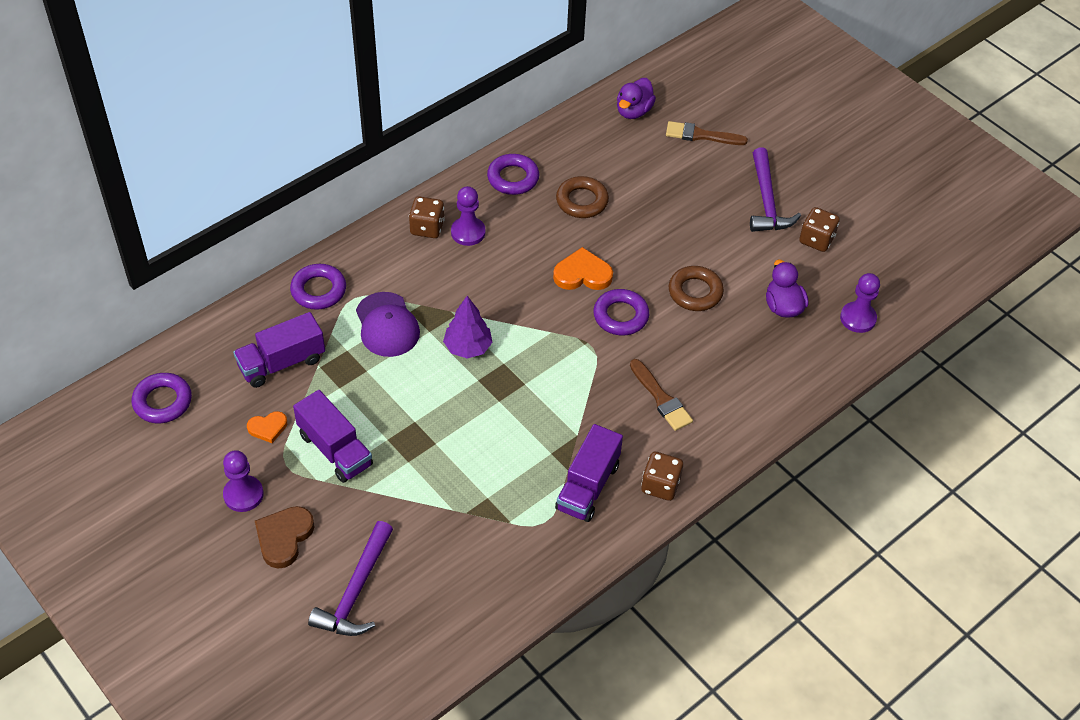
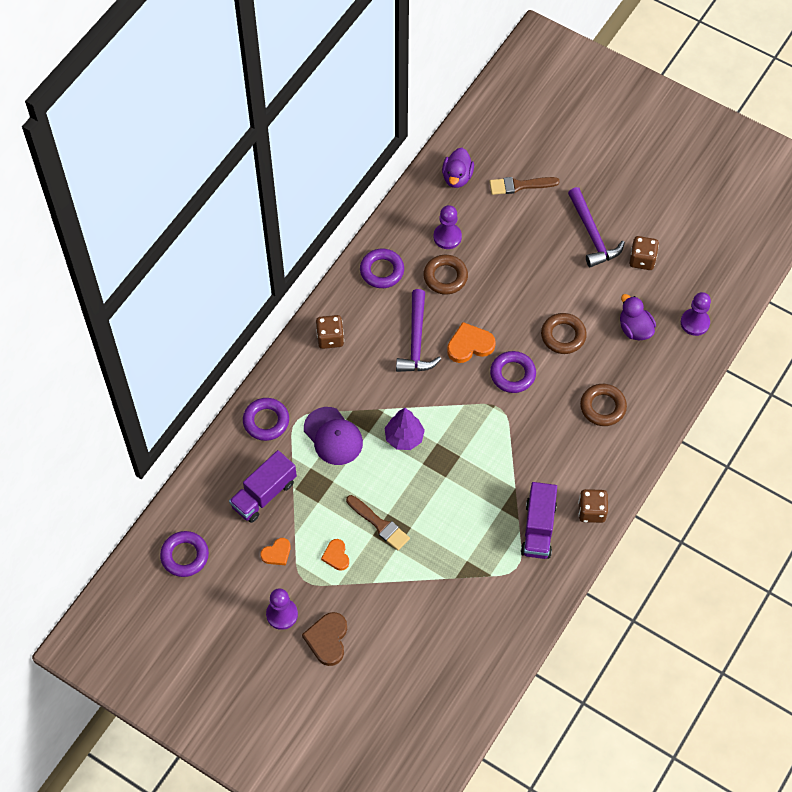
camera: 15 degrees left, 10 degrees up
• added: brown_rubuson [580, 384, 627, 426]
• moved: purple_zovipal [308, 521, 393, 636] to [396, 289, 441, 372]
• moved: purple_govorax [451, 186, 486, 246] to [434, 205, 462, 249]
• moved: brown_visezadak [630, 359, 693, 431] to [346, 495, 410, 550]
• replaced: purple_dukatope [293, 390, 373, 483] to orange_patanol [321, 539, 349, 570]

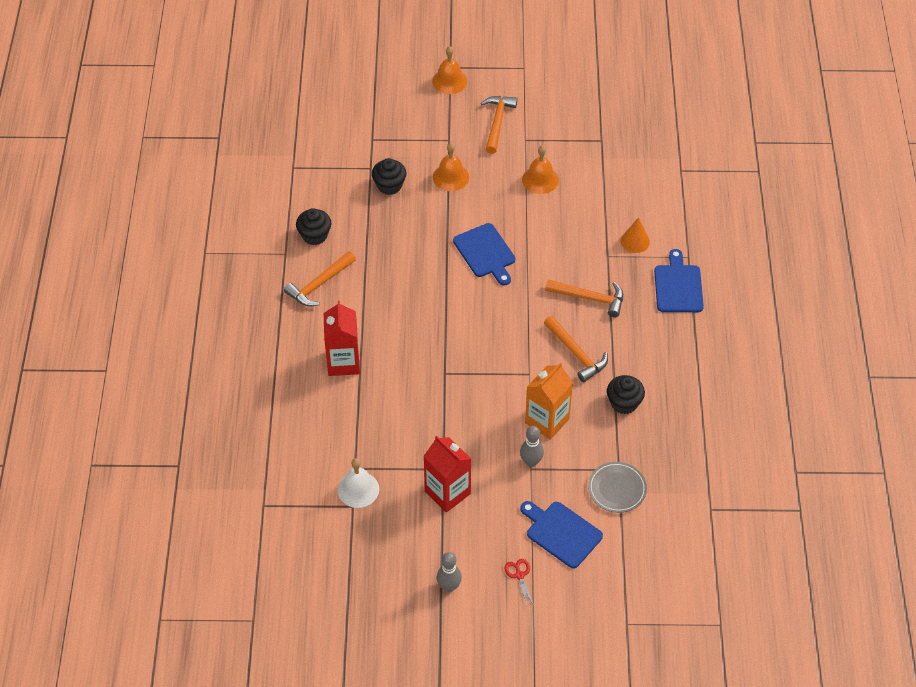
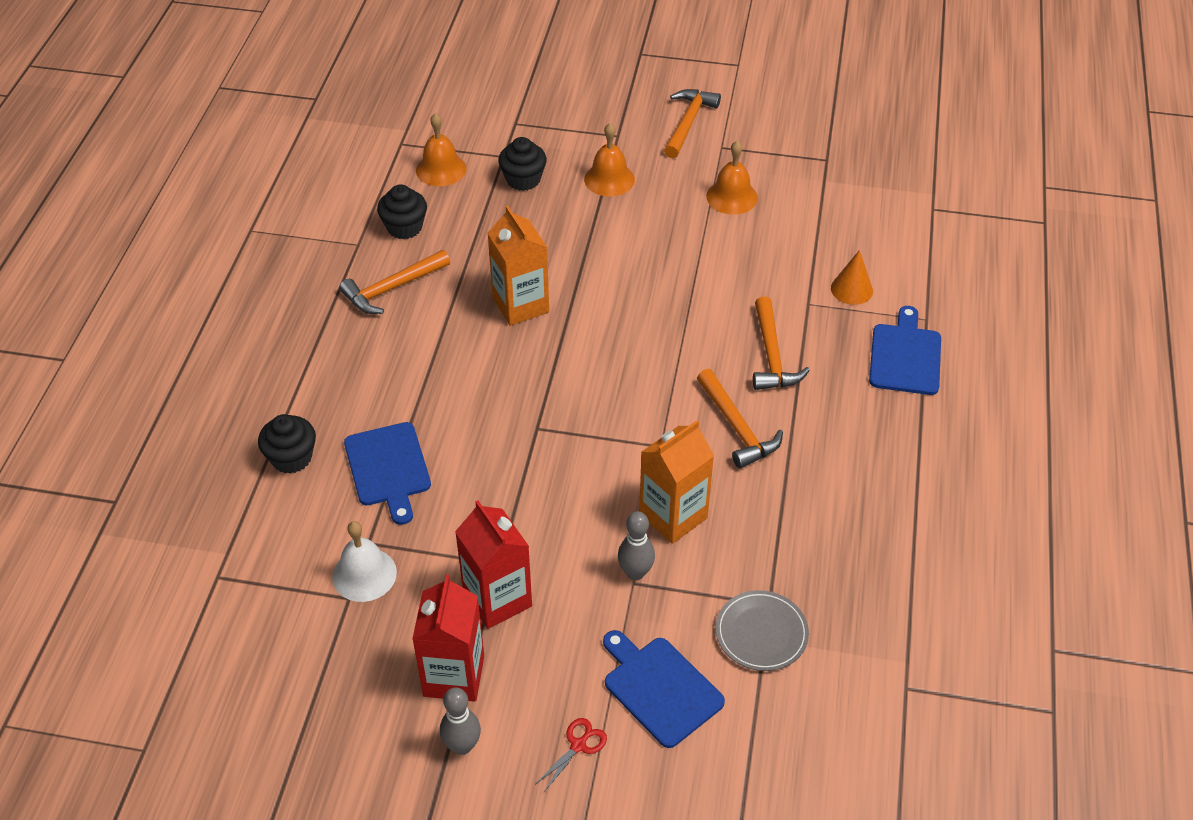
camera: 10 degrees right, 5 degrees down
• added: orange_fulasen [487, 206, 549, 326]
• moved: red_fulasen [324, 301, 360, 376] to [412, 575, 484, 702]
• moved: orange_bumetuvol [432, 46, 467, 94] to [416, 113, 466, 186]
• moved: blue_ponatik [453, 223, 515, 286] to [344, 422, 431, 525]
• moved: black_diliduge [607, 375, 645, 414] to [258, 414, 316, 474]
• turned: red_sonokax [504, 559, 534, 605] = [536, 718, 607, 792] 45 degrees clockwise
• turned: orange_zovipal [545, 279, 623, 317] = [753, 297, 810, 390] 60 degrees clockwise

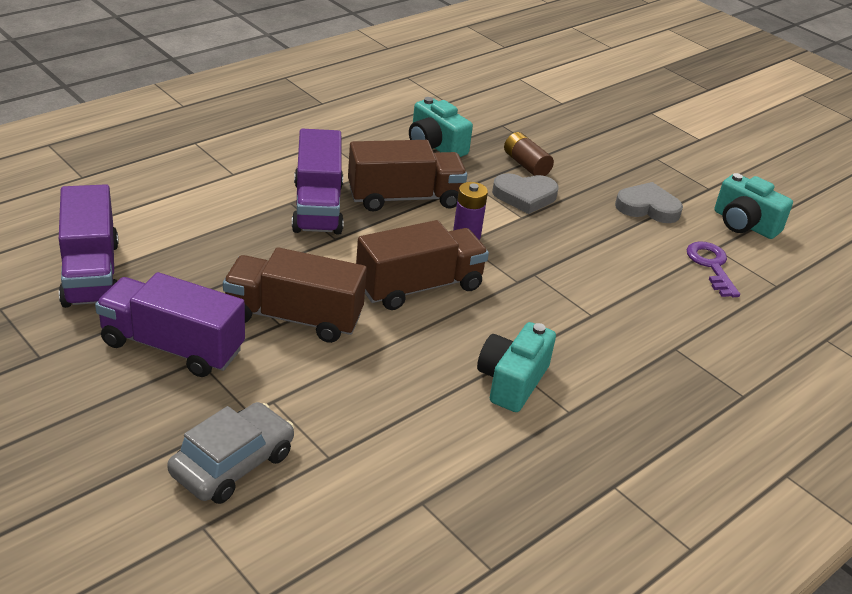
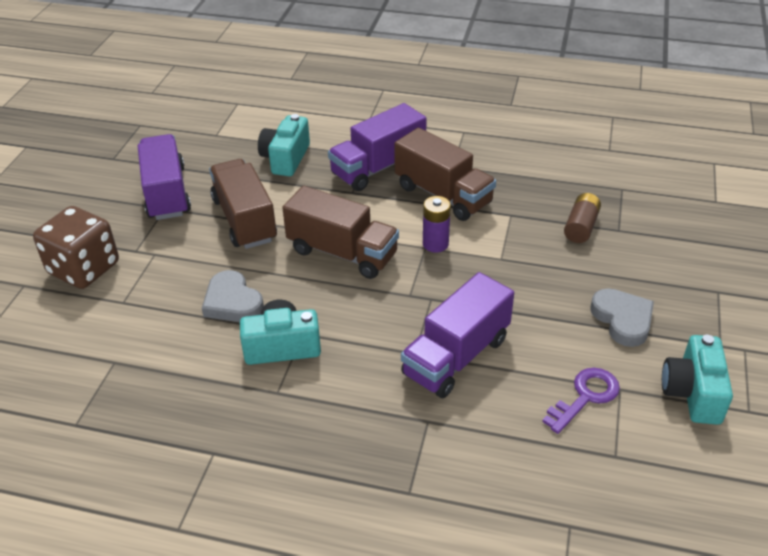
camera: 60 degrees right, 5 degrees up
• moved: purple_dukatope [59, 184, 119, 308] to [401, 272, 514, 398]
• moved: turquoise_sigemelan [409, 97, 473, 157] to [258, 114, 310, 176]
• moved: grey_patanol [492, 173, 559, 214] to [202, 270, 264, 322]
• replaced: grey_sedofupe [167, 402, 294, 504] to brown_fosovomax [33, 206, 119, 289]

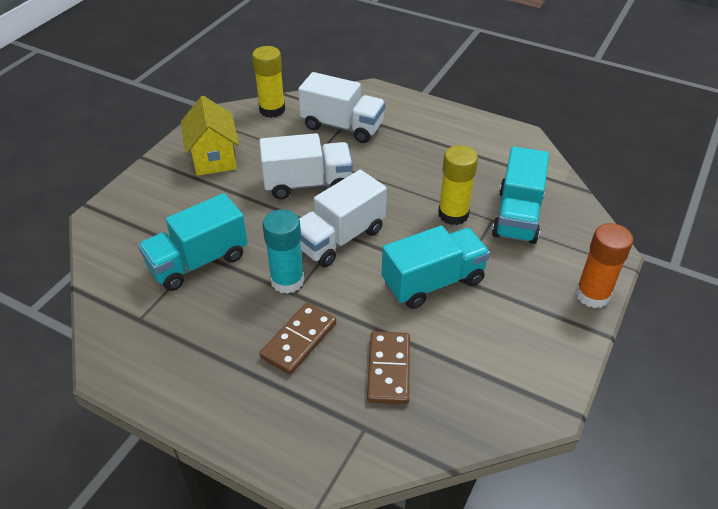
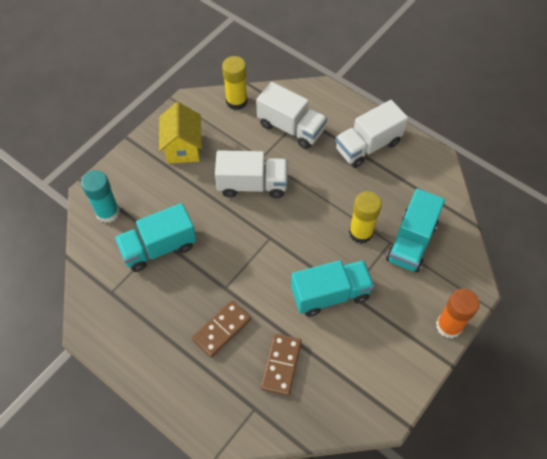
camera: 10 degrees right, 15 degrees up
• moved: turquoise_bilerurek [263, 210, 304, 294] to [81, 170, 120, 223]
• moved: white_dukatope [299, 170, 387, 267] to [335, 100, 408, 168]

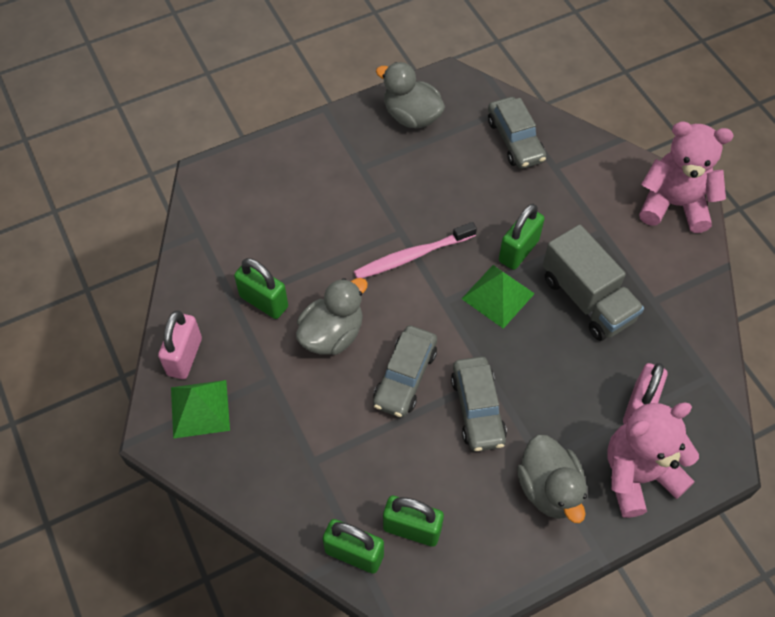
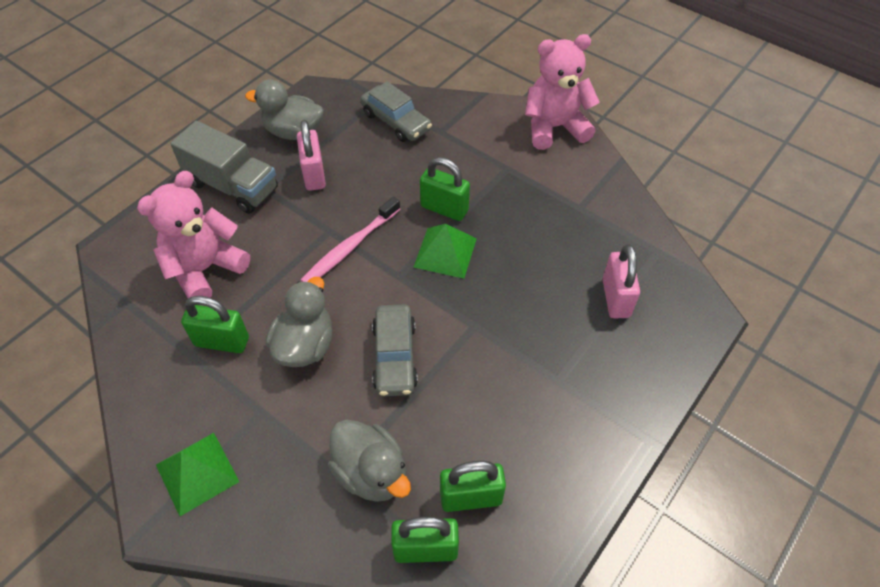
camera: 25 degrees left, 5 degrees down
• removed: grey_sedofupe [451, 357, 507, 452]
• moved: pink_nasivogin [158, 310, 202, 379] to [297, 120, 326, 191]
• moved: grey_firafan [517, 435, 587, 523] to [328, 419, 411, 502]
• moved: grey_dukatope [543, 225, 644, 341] to [170, 121, 278, 214]
• moved: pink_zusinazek [607, 402, 699, 518] to [137, 171, 250, 298]
• turned: green_nasivogin [499, 204, 544, 270] = [420, 157, 470, 221] 75 degrees counterclockwise

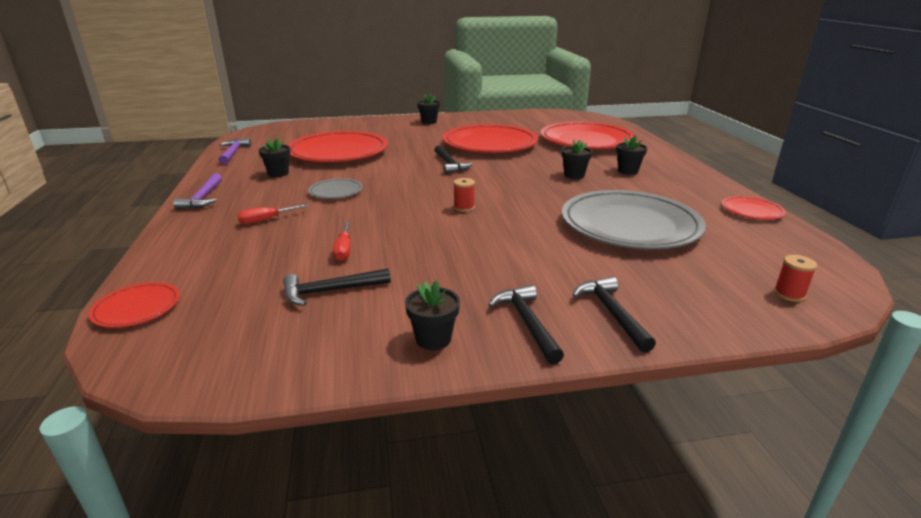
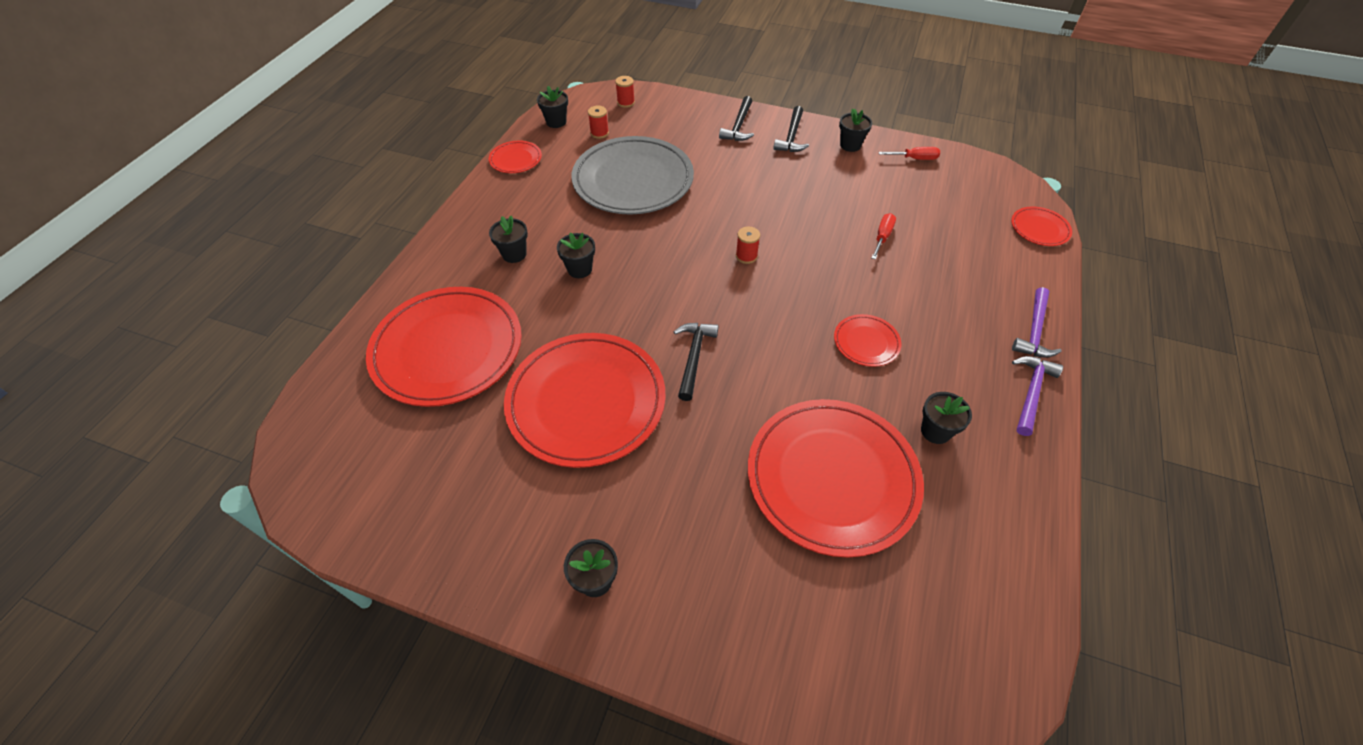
camera: 150 degrees left, 25 degrees up
• removed: black_zovipal [283, 268, 391, 306]
• added: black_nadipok [537, 86, 568, 128]
• added: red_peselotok [588, 106, 609, 139]
• moved: purple_zovipal [219, 138, 251, 164] to [1012, 287, 1062, 358]
• moved: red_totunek [237, 204, 308, 224] to [879, 147, 940, 160]
• recoloured: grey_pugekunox [308, 178, 363, 199] to red_pugekunox [834, 314, 901, 367]

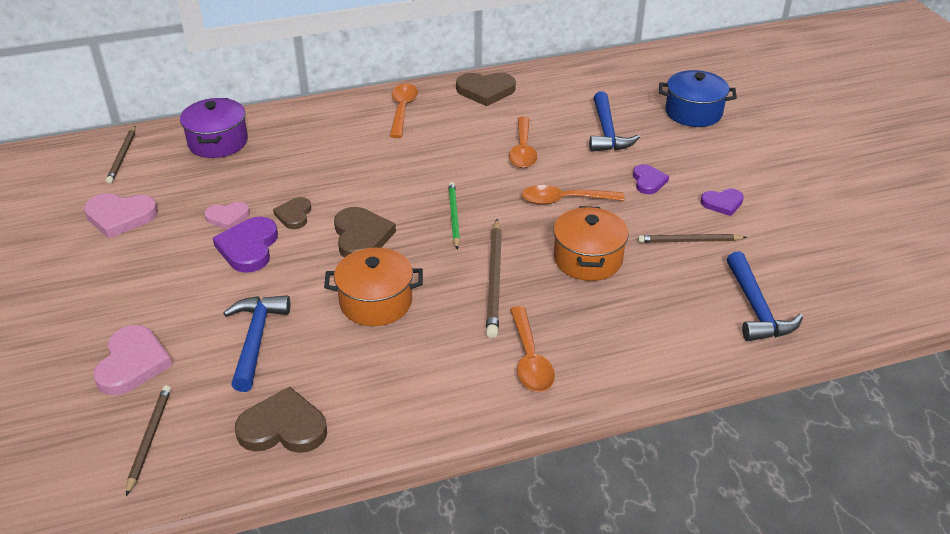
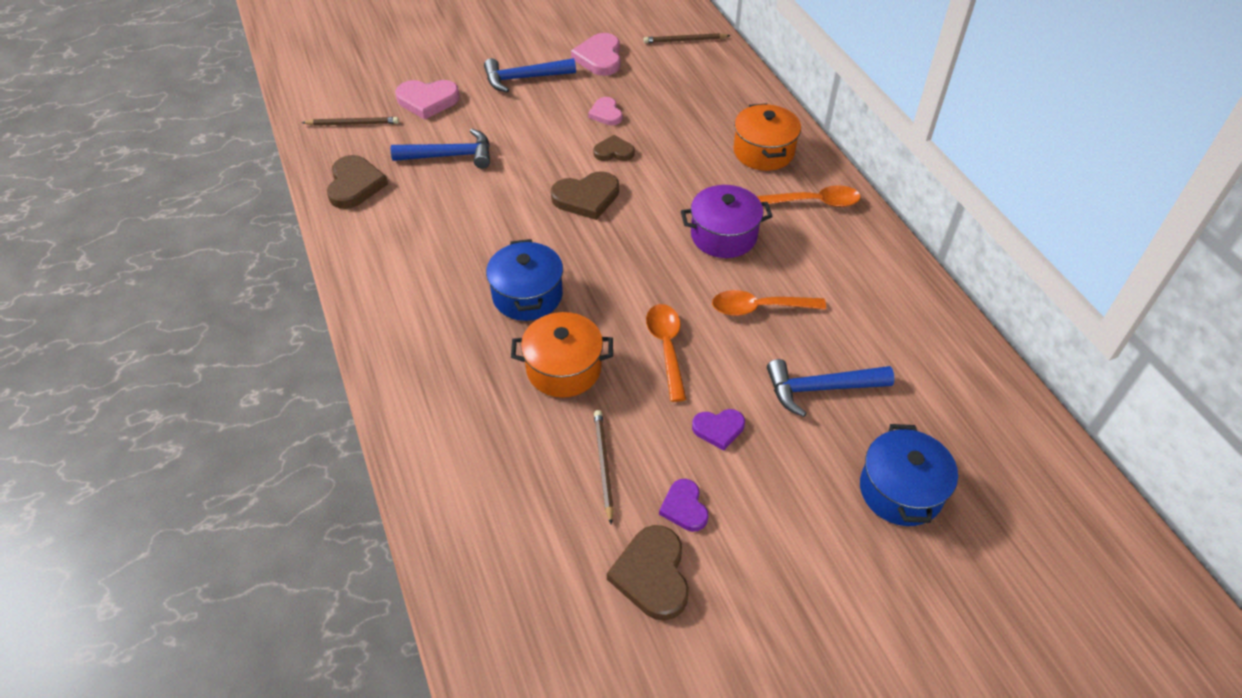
camera: 85 degrees right, 10 degrees up
• removed: purple_patanol [213, 217, 278, 273]
• removed: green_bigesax [448, 182, 460, 249]
• removed: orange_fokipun [510, 306, 555, 392]
• moved: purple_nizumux [180, 98, 248, 158] to [681, 185, 773, 258]
• moved: orange_nizumux [324, 248, 423, 326] to [733, 103, 801, 171]
• moved: brown_patanol [456, 73, 516, 106] to [607, 525, 689, 621]
• moved: blue_zovipal [727, 251, 803, 341] to [484, 58, 576, 93]
• replaced: brown_bigesax [486, 219, 502, 338] to blue_nizumux [486, 239, 563, 321]

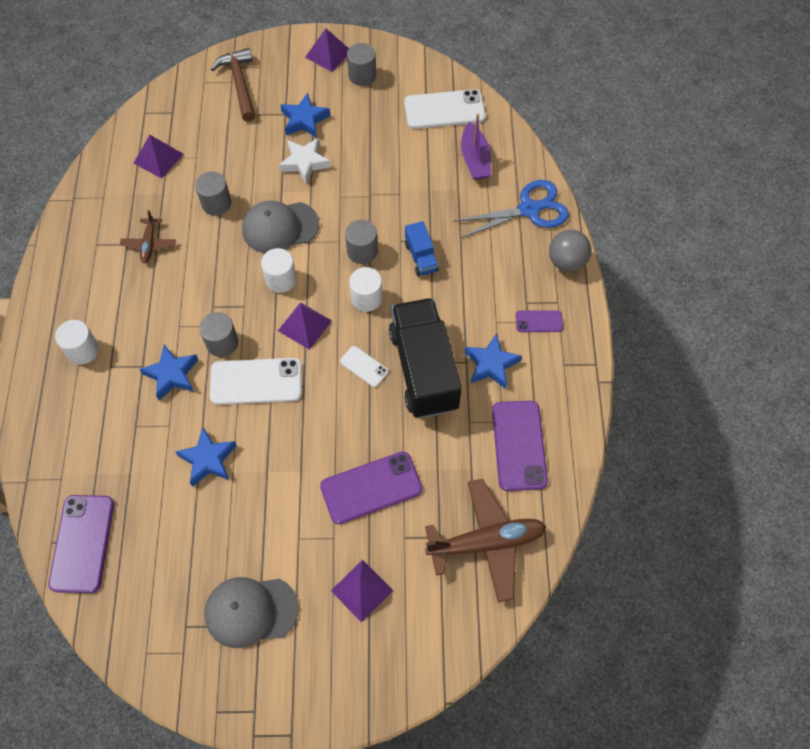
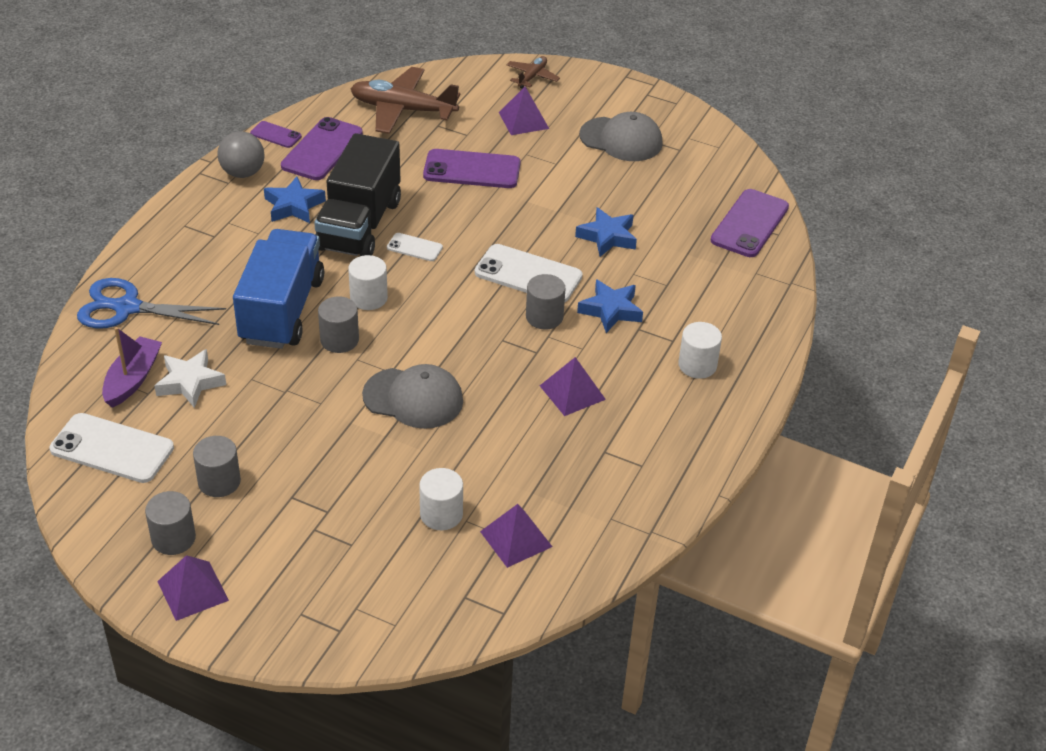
camera: 155 degrees left, 20 degrees down
• removed: brown_zovipal [211, 48, 256, 122]
• removed: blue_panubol [280, 93, 330, 138]
• moved: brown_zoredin [120, 210, 176, 263] to [507, 56, 560, 89]
• moved: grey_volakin [195, 171, 231, 215] to [193, 436, 241, 497]
• moved: white_volakin [261, 248, 297, 293] to [419, 468, 463, 530]
• moved: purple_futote [278, 302, 332, 350] to [540, 357, 606, 416]
• moved: white_panubol [279, 138, 331, 185] to [154, 349, 226, 408]
• moved: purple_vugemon [516, 310, 563, 332] to [250, 121, 302, 148]
• moved: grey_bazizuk [549, 230, 592, 272] to [217, 131, 265, 178]
• turned: white_vugemon [340, 346, 388, 387] = [387, 233, 443, 261] 45 degrees counterclockwise
• resized: blue_dukatope [405, 221, 439, 276] = [233, 229, 324, 349] x2.17

